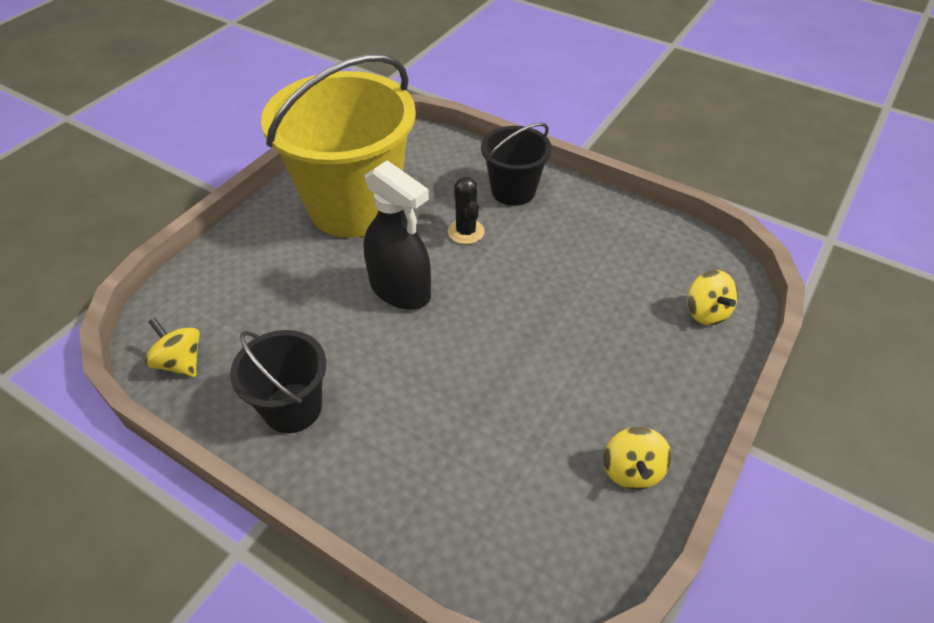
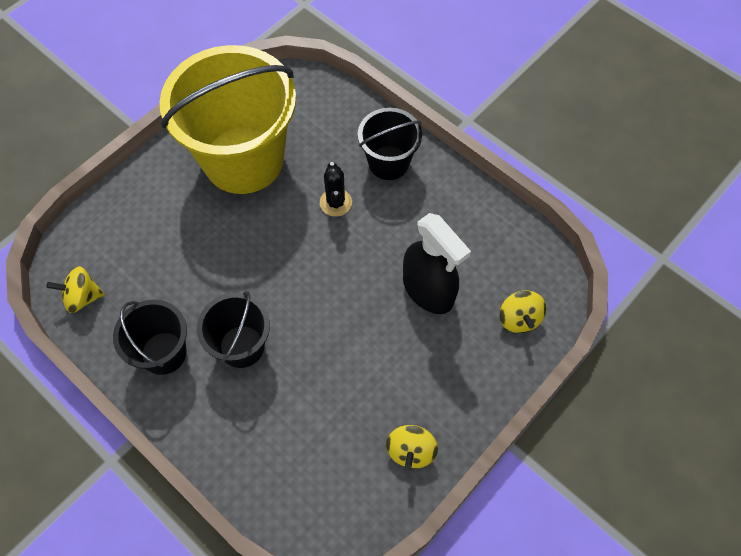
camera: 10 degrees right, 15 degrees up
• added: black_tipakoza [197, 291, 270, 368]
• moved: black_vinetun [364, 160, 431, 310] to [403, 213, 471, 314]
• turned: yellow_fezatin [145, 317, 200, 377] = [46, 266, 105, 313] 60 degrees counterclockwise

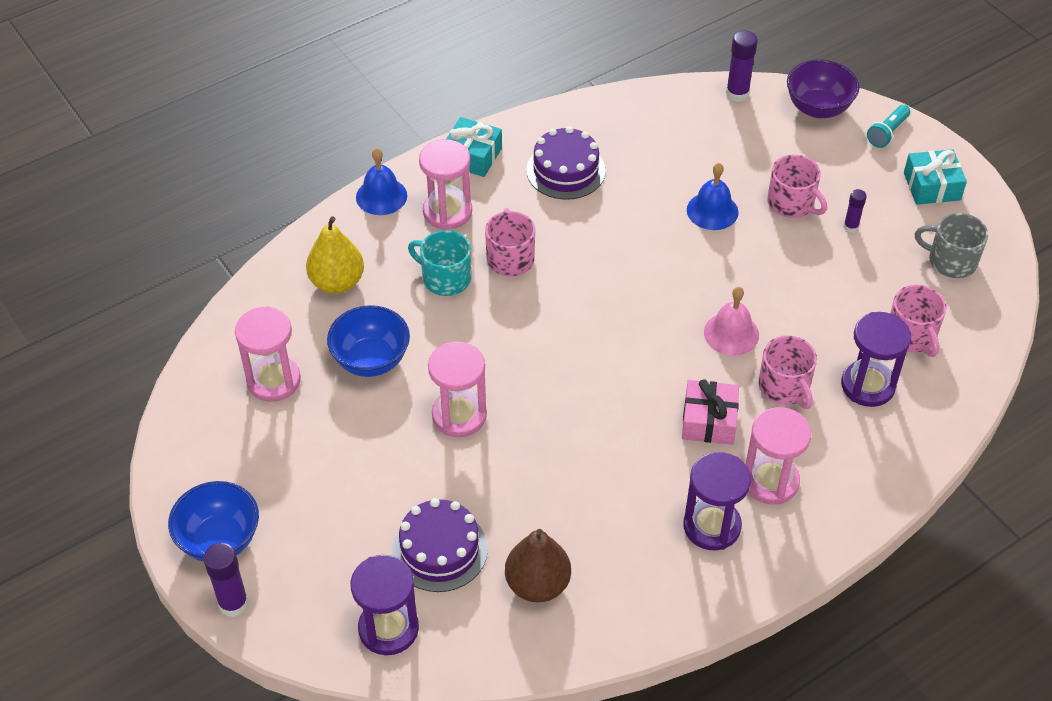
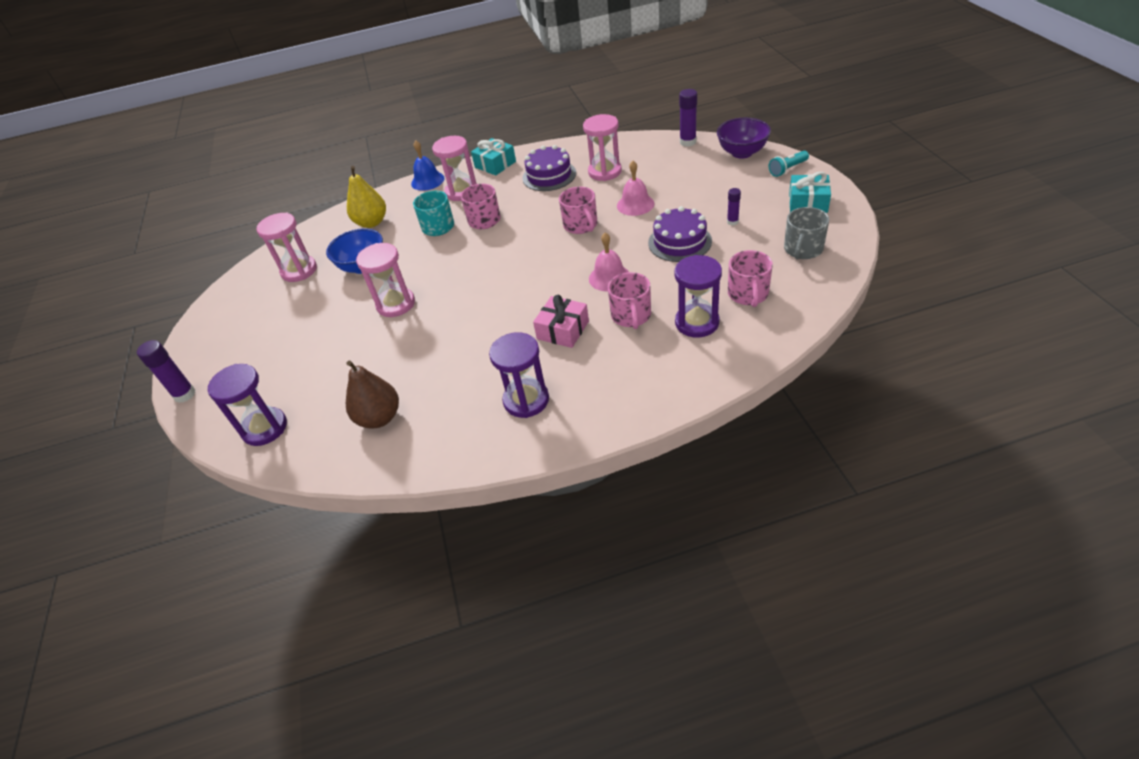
camera: 25 degrees right, 5 degrees down
• removed: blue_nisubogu [168, 481, 259, 562]
• moved: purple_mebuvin [392, 498, 488, 592] to [648, 206, 712, 262]
• moved: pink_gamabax [745, 407, 811, 505] to [583, 114, 622, 181]
• moved: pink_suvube [767, 155, 827, 218] to [559, 187, 597, 234]
• recoloured: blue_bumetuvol [687, 163, 738, 230] to pink_bumetuvol [617, 161, 654, 216]
• turned: grey_suvube [915, 213, 988, 278] = [784, 207, 829, 260] 105 degrees counterclockwise

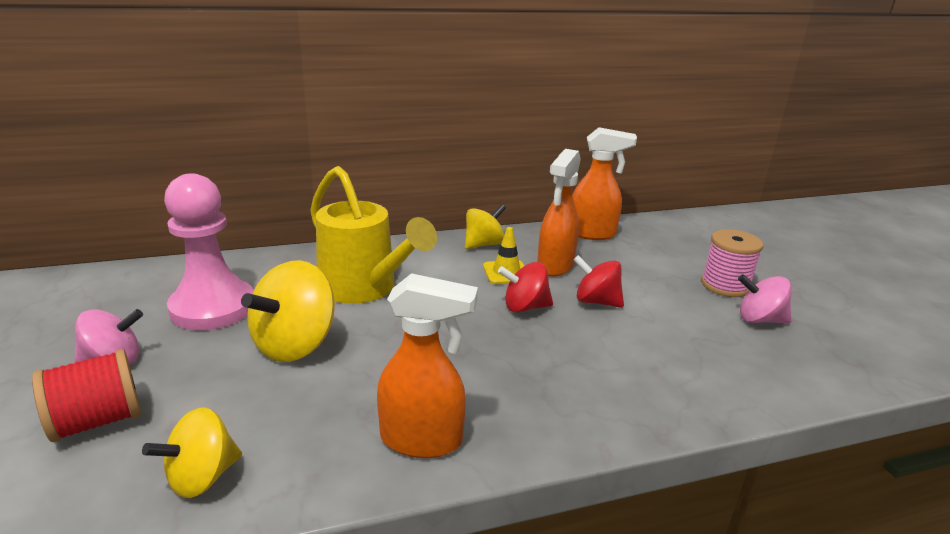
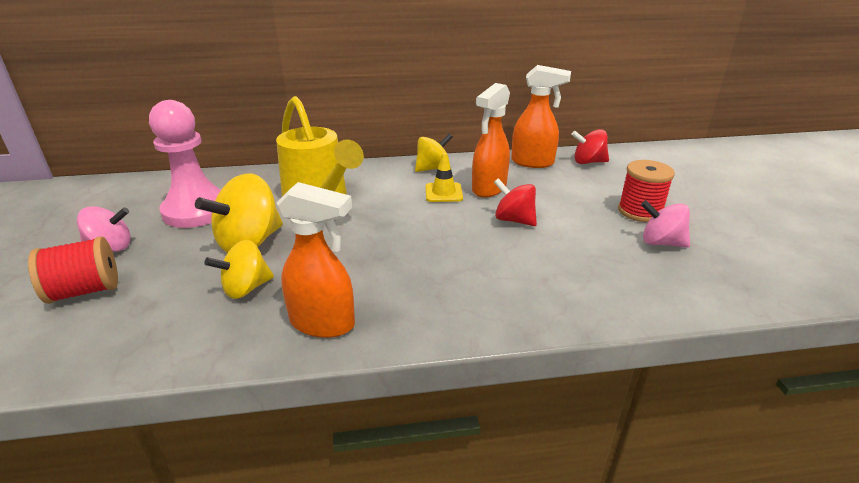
camera: 10 degrees right, 5 degrees up
• moved: yellow_fezatin [142, 407, 242, 498] to [204, 240, 274, 299]
• moved: red_fezatin [498, 262, 553, 313] to [571, 129, 609, 164]
• recoloured: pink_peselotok [701, 229, 763, 297] to red_peselotok [618, 160, 675, 222]

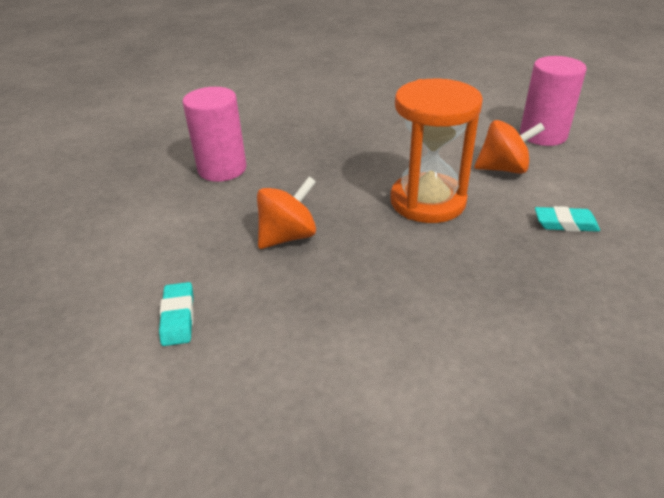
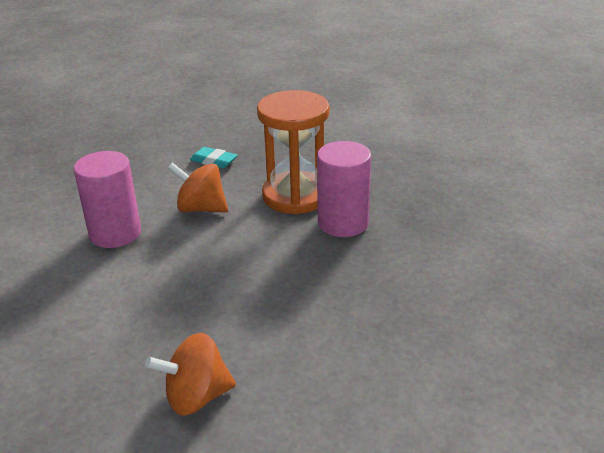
camera: 160 degrees left, 5 degrees down
• removed: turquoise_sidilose [159, 282, 194, 346]
• moved: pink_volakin [182, 87, 247, 182] to [317, 141, 371, 237]
• moved: orange_fezatin [257, 177, 316, 249] to [145, 333, 236, 415]

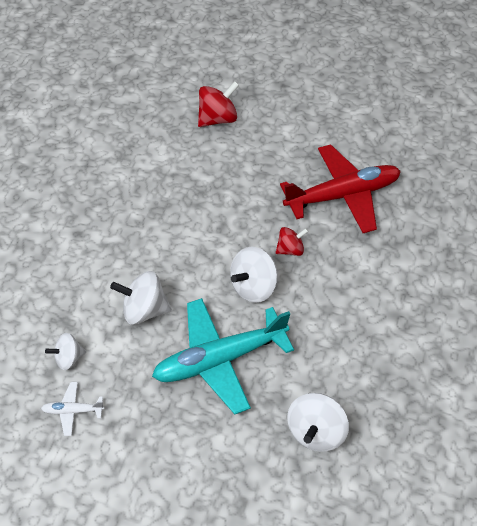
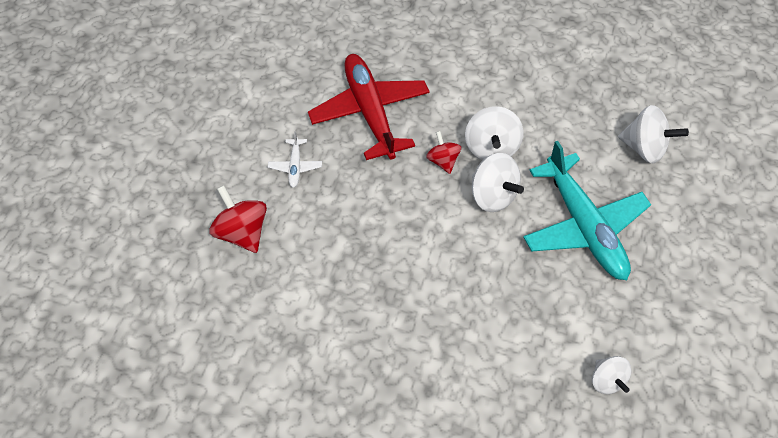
camera: 90 degrees left, 5 degrees up
• moved: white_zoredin [41, 382, 105, 436] to [268, 131, 322, 188]
• moved: white_fezatin [110, 271, 172, 325] to [465, 106, 524, 160]

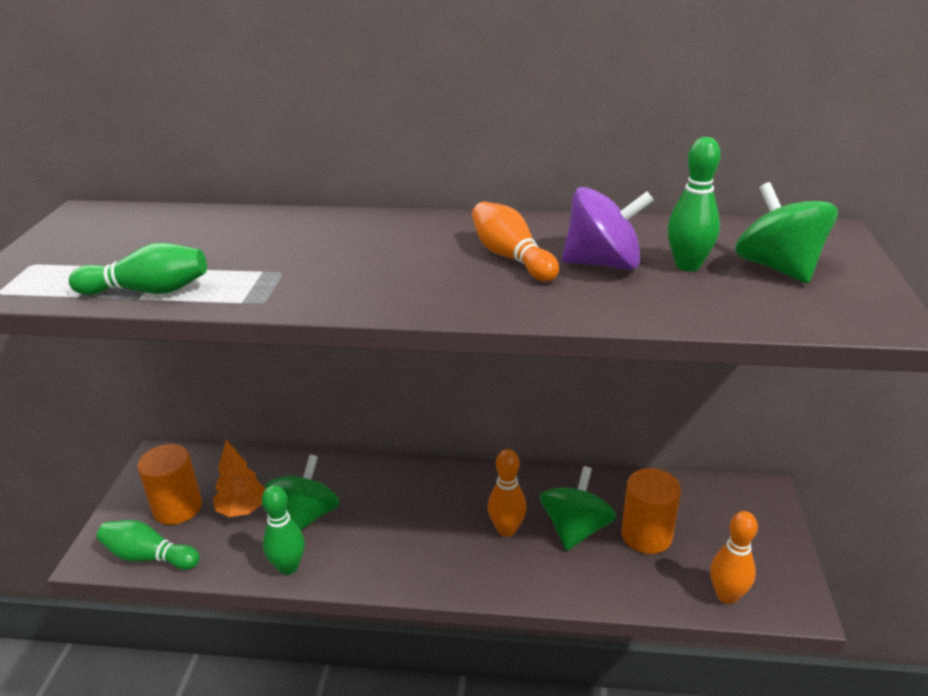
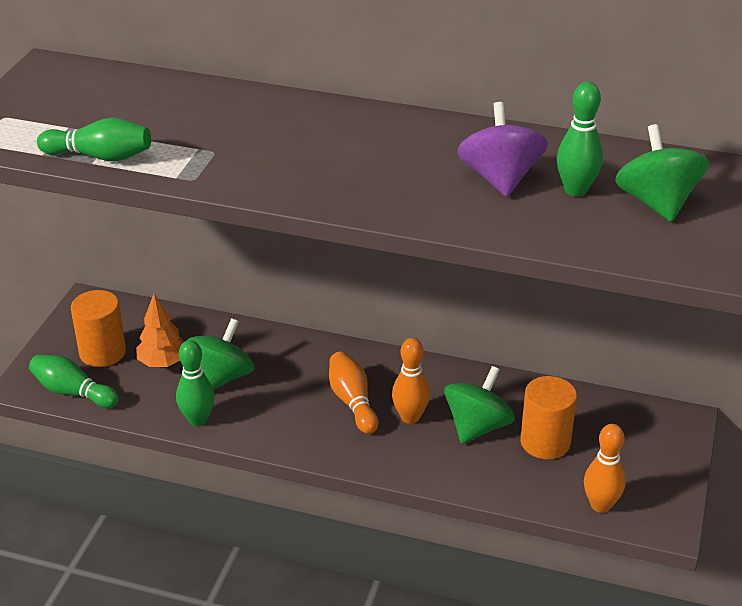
camera: 10 degrees right, 5 degrees up
• moved: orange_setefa [472, 202, 559, 282] to [329, 352, 378, 434]
• turned: purple_fezatin [562, 187, 654, 270] = [457, 102, 548, 197] 105 degrees counterclockwise

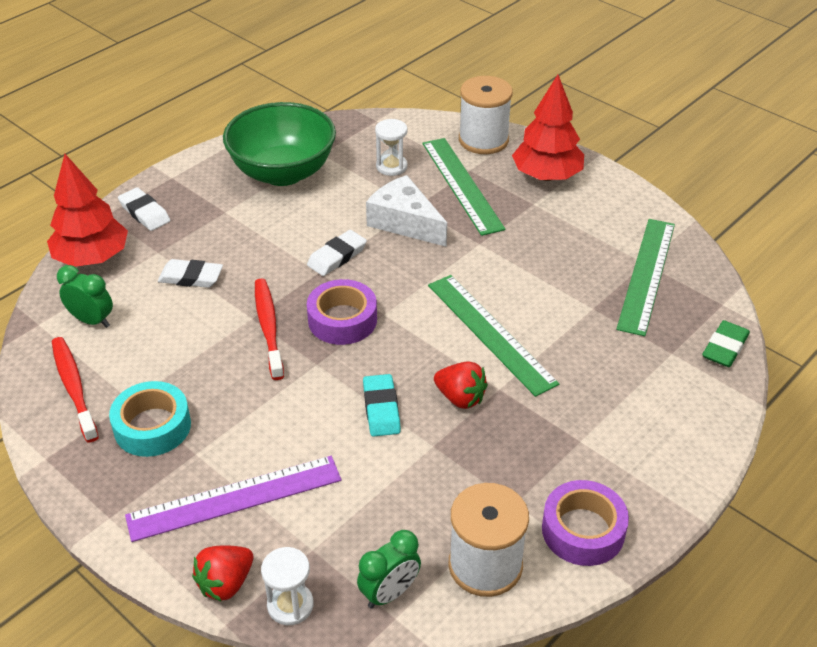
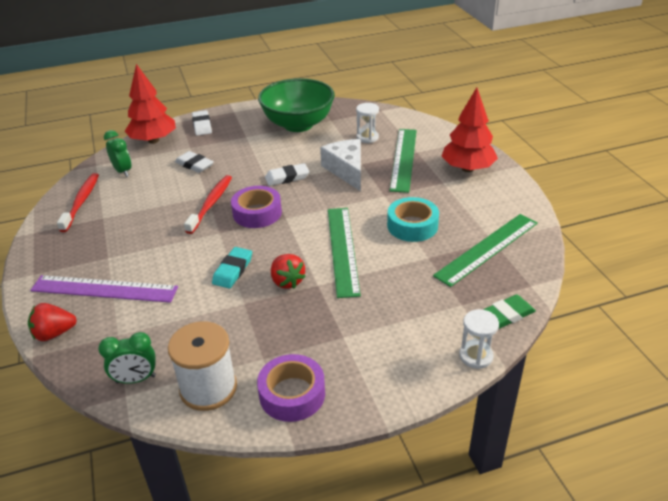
camera: 30 degrees right, 5 degrees down
• removed: white_peselotok [459, 76, 513, 154]
• moved: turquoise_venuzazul [109, 381, 191, 457] to [387, 197, 439, 242]
• moved: white_gamabax [261, 547, 313, 625] to [459, 309, 499, 369]

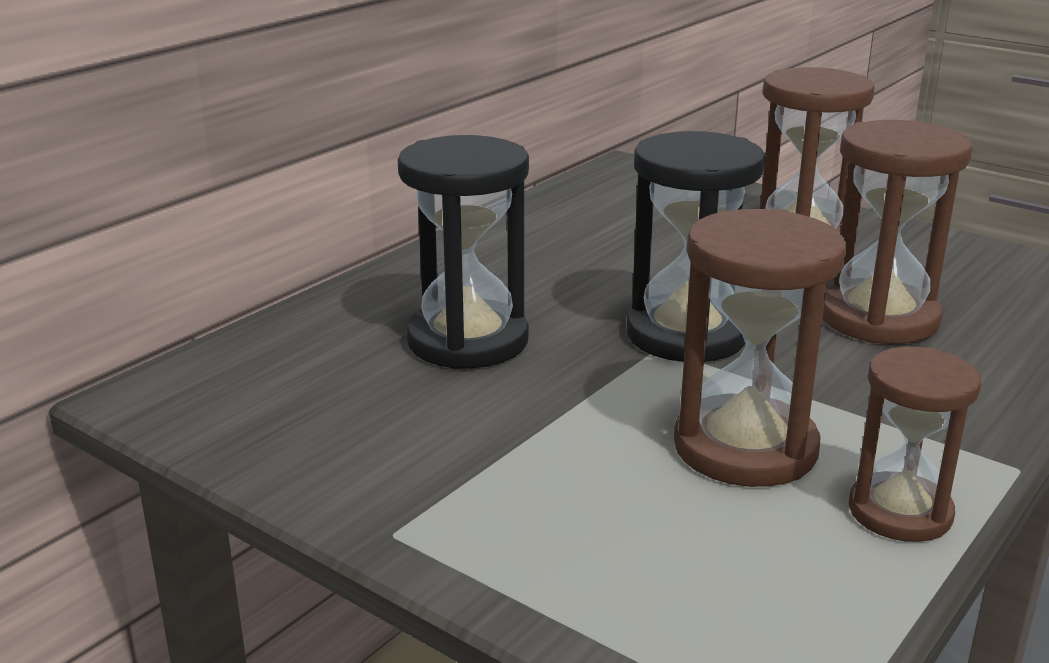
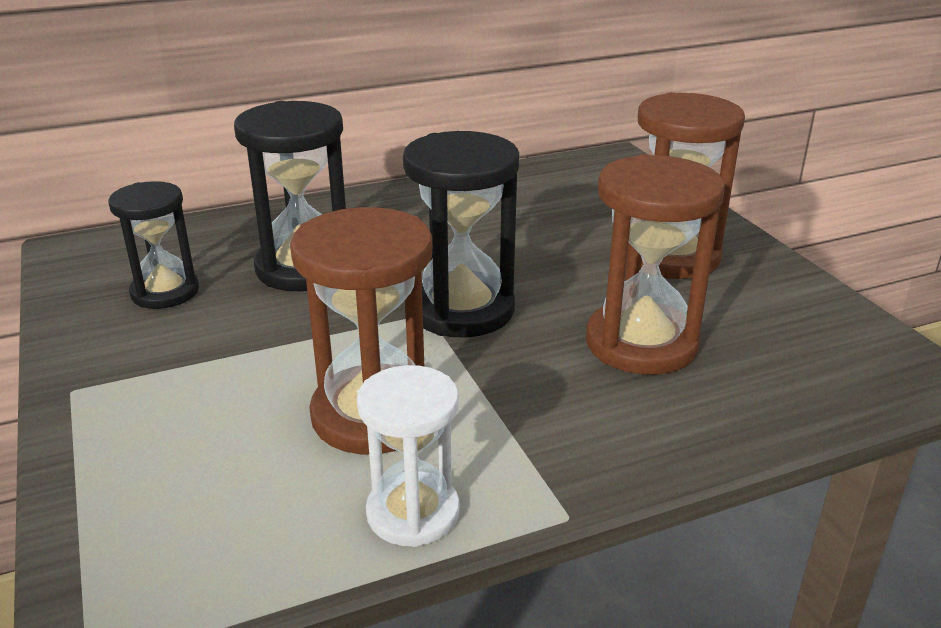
camera: 30 degrees right, 5 degrees up
• added: black_gamabax [108, 181, 199, 309]
• recoloured: brown_gamabax [849, 347, 981, 542] to white_gamabax [357, 365, 460, 547]

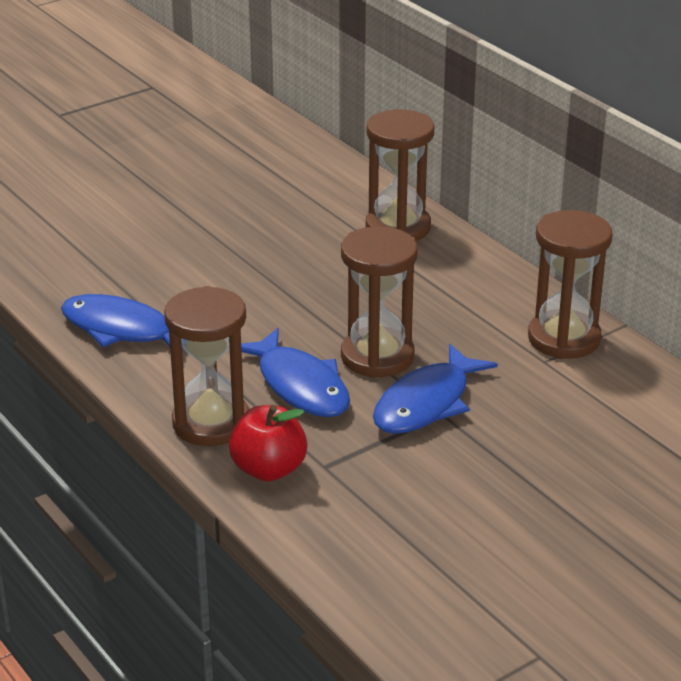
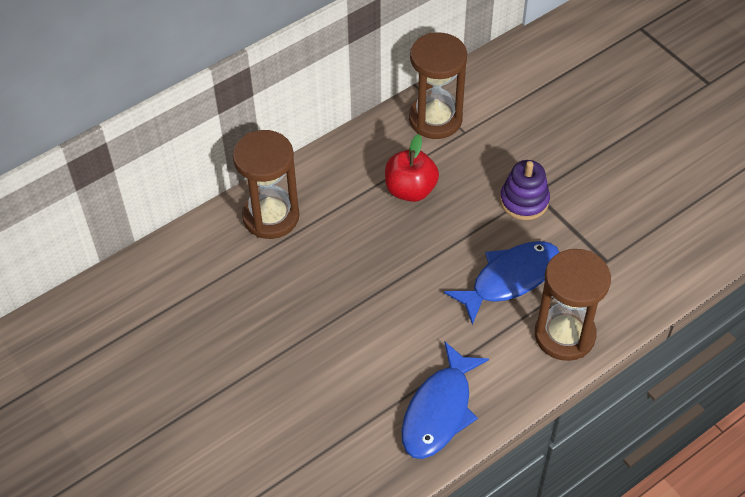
camera: 90 degrees left, 20 degrees up
• removed: brown_gamabax [341, 226, 418, 378]
• moved: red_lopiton [229, 405, 308, 482] to [385, 134, 439, 202]
• replaced: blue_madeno [373, 344, 498, 434] to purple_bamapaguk [500, 160, 550, 220]

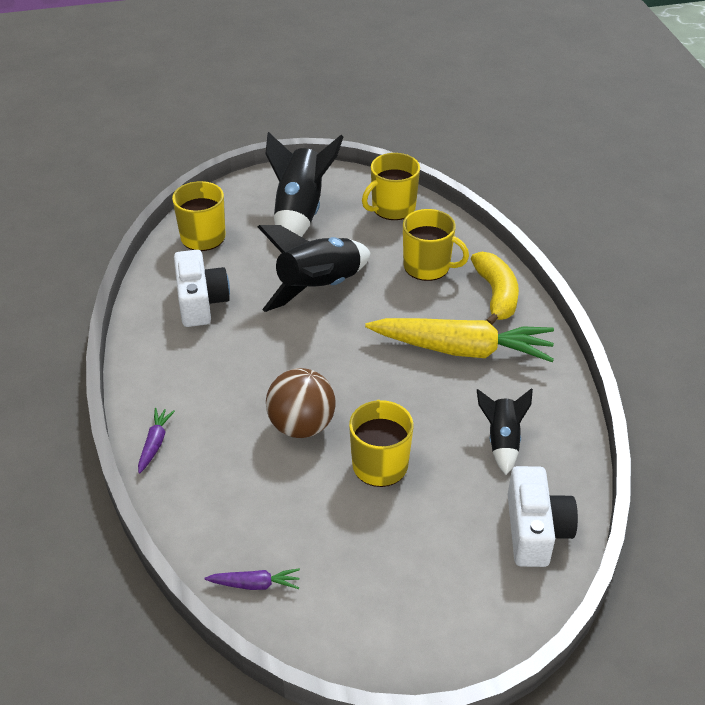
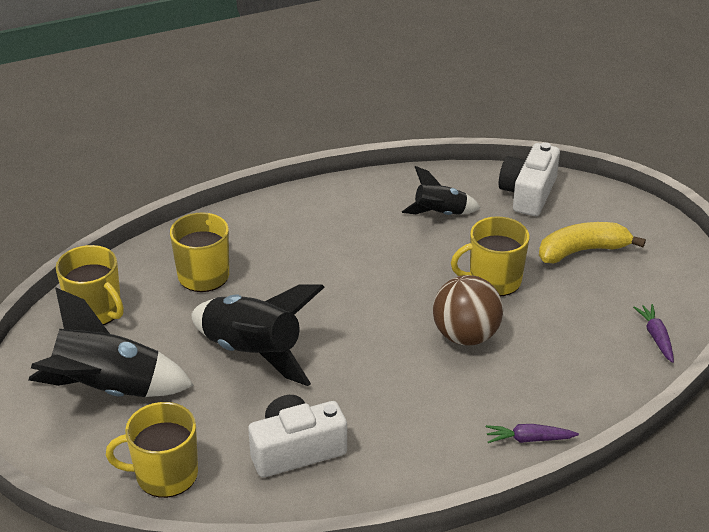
camera: 100 degrees left, 5 degrees down
• removed: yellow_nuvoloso [365, 318, 554, 362]
• moved: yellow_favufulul [471, 252, 519, 325] to [539, 222, 646, 263]
• turned: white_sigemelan [508, 466, 578, 567] = [499, 142, 560, 216] 60 degrees counterclockwise

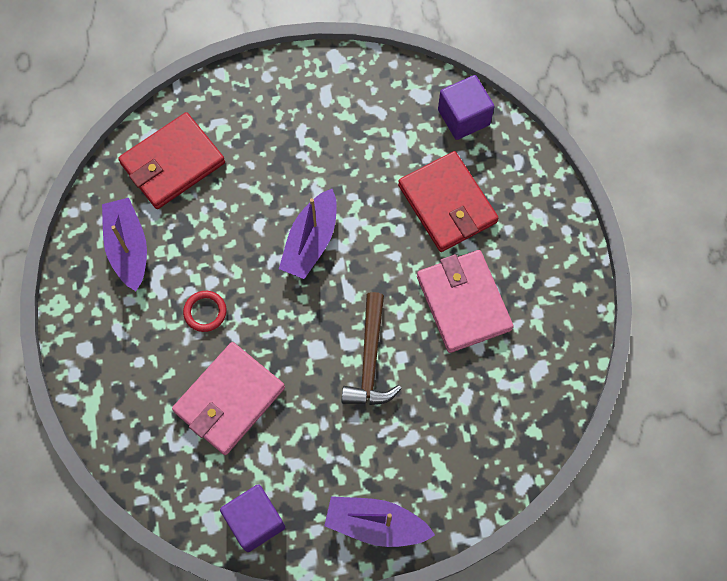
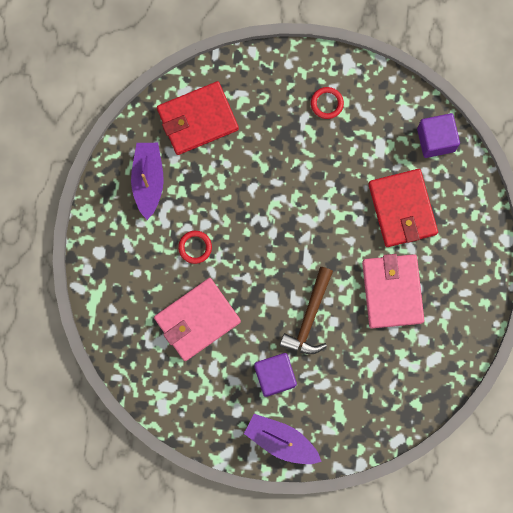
camera: 15 degrees right, 10 degrees up
• removed: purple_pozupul [279, 189, 337, 279]
• added: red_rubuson [311, 87, 344, 119]
• moved: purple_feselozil [220, 484, 285, 552] to [254, 353, 297, 397]

